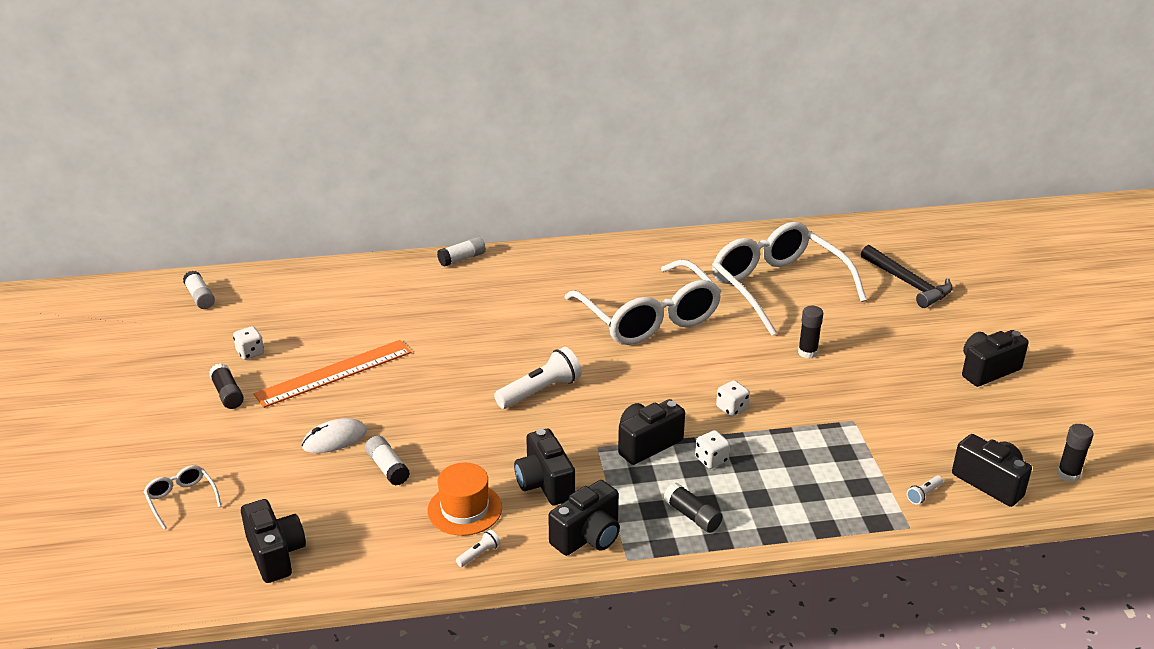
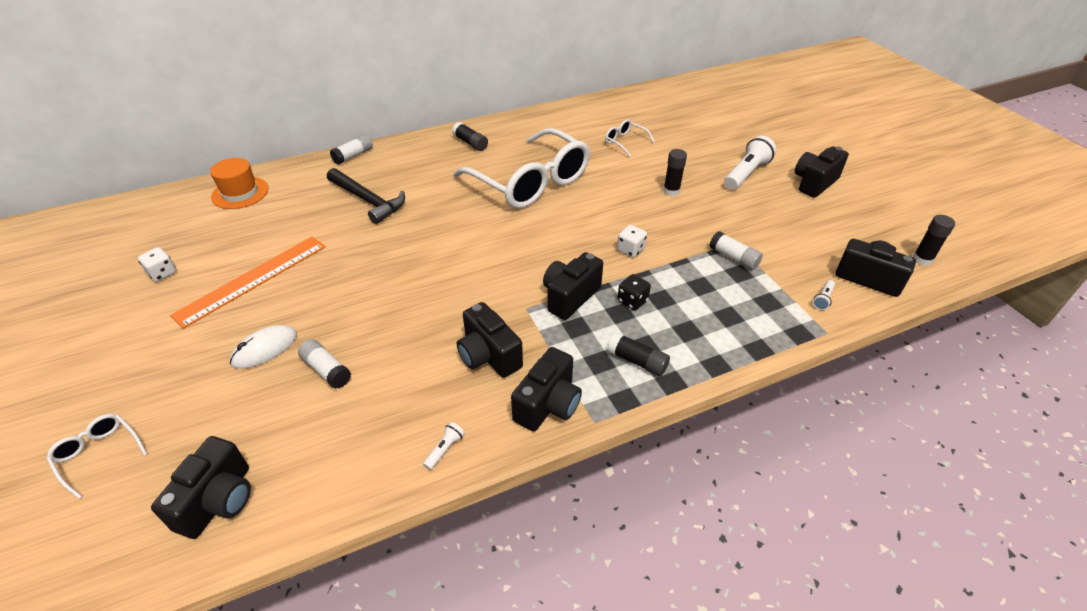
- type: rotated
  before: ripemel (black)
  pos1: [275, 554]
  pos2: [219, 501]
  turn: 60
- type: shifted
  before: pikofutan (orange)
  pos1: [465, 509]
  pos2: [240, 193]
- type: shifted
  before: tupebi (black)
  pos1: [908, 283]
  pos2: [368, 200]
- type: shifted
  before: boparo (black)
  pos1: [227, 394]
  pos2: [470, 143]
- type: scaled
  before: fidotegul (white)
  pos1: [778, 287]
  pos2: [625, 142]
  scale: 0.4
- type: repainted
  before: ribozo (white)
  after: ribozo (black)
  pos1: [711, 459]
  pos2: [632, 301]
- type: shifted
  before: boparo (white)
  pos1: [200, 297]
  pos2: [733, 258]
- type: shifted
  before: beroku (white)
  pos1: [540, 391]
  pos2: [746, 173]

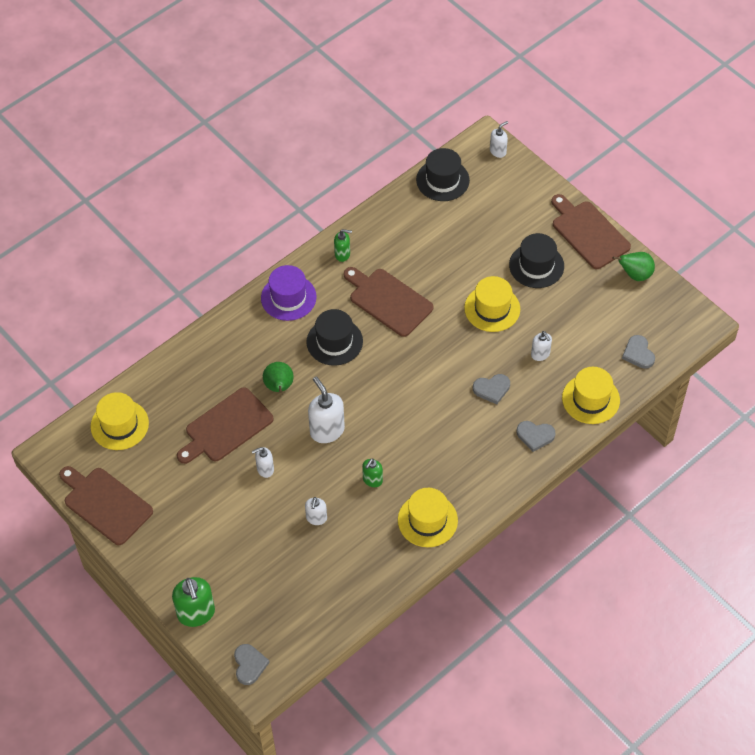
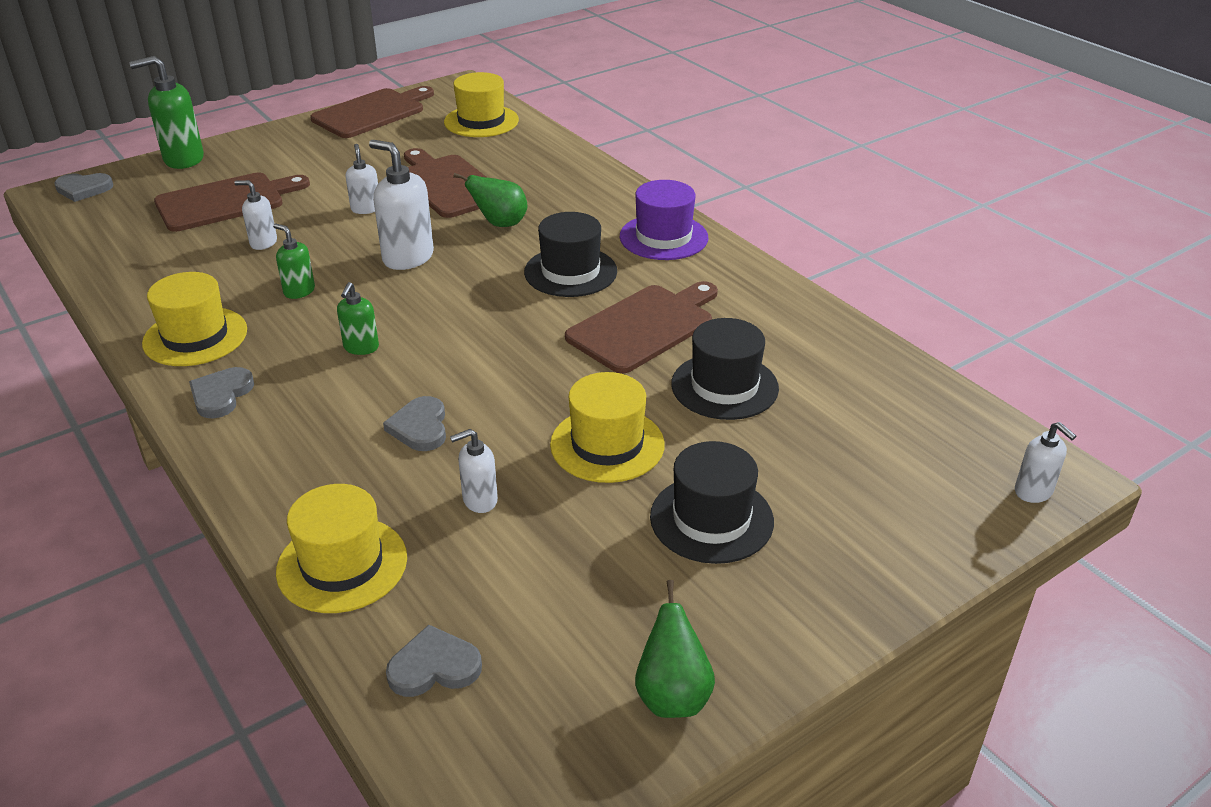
- type: shifted
  before: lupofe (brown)
  pos1: [588, 233]
  pos2: [225, 201]
- type: shifted
  before: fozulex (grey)
  pos1: [535, 436]
  pos2: [221, 395]
- type: shifted
  before: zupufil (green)
  pos1: [342, 254]
  pos2: [361, 348]
- type: rotated
  before: zupufil (white)
  pos1: [327, 430]
  pos2: [407, 257]
  turn: -120
- type: shifted
  before: pikofutan (black)
  pos1: [442, 180]
  pos2: [724, 386]

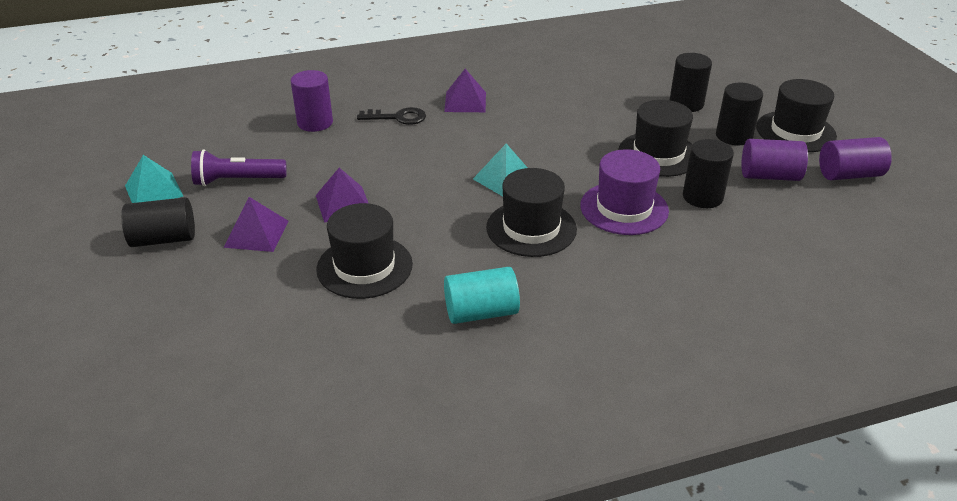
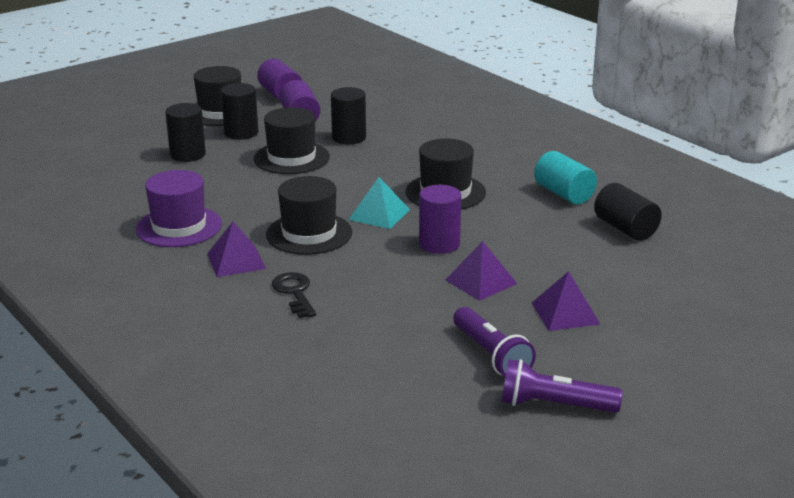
- type: shifted
  before: pikofutan (purple)
  pos1: [624, 208]
  pos2: [179, 227]
- type: shifted
  before: pikofutan (black)
  pos1: [364, 267]
  pos2: [309, 233]
- type: shifted
  before: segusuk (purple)
  pos1: [315, 123]
  pos2: [439, 244]
- type: swapped
  before: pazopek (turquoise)
  after: beroku (purple)
  pos1: [153, 191]
  pos2: [554, 405]
- type: shifted
  before: segusuk (black)
  pos1: [164, 239]
  pos2: [625, 229]

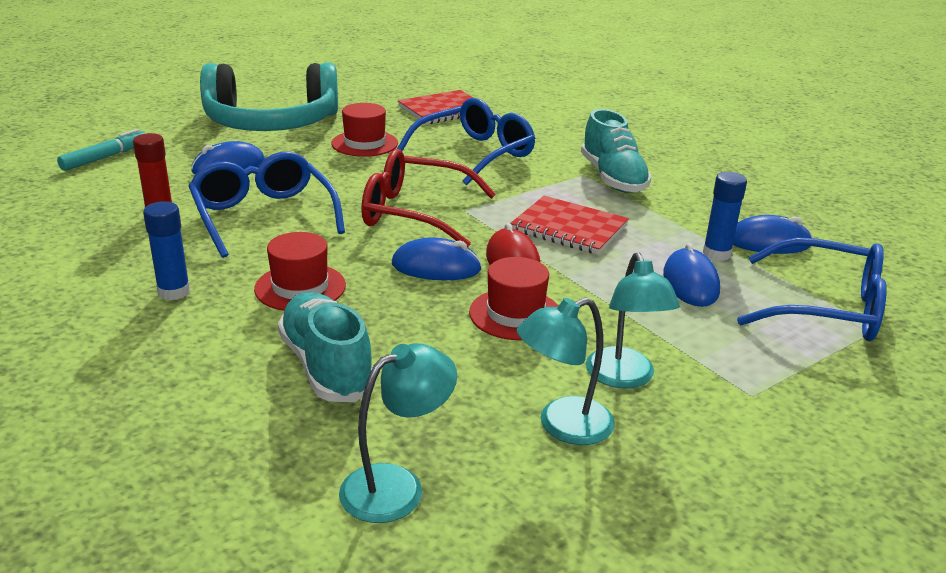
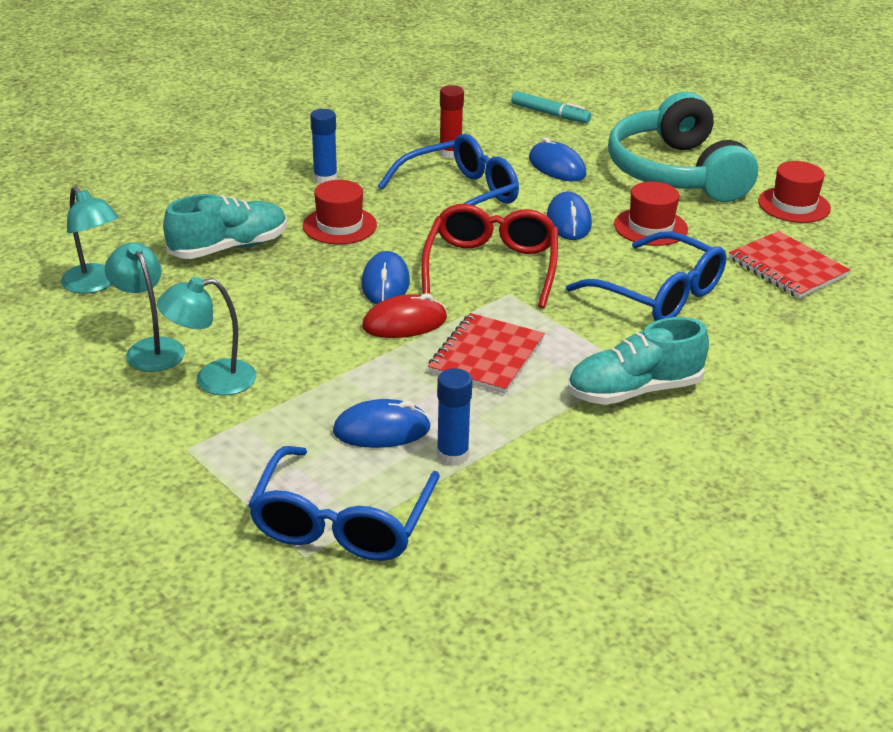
- type: shifted
  before: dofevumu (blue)
  pos1: [768, 242]
  pos2: [569, 221]
- type: shifted
  before: pikofutan (red)
  pos1: [515, 314]
  pos2: [794, 205]

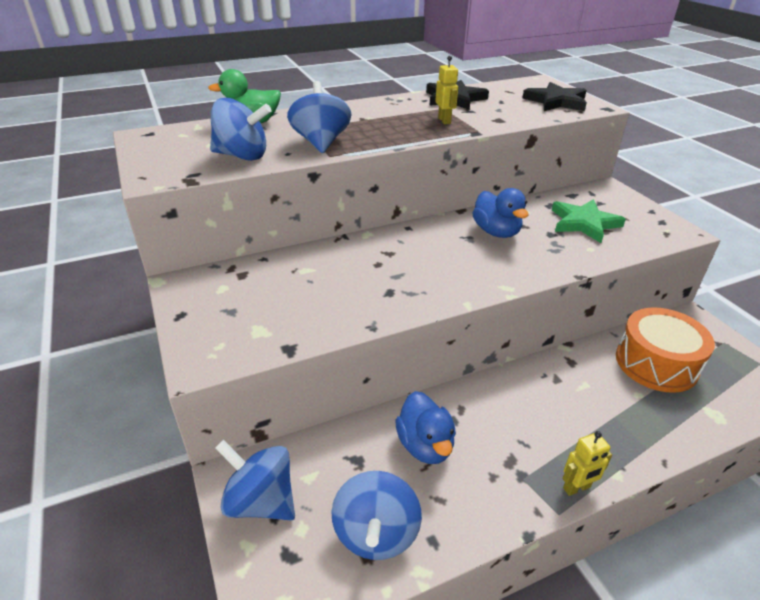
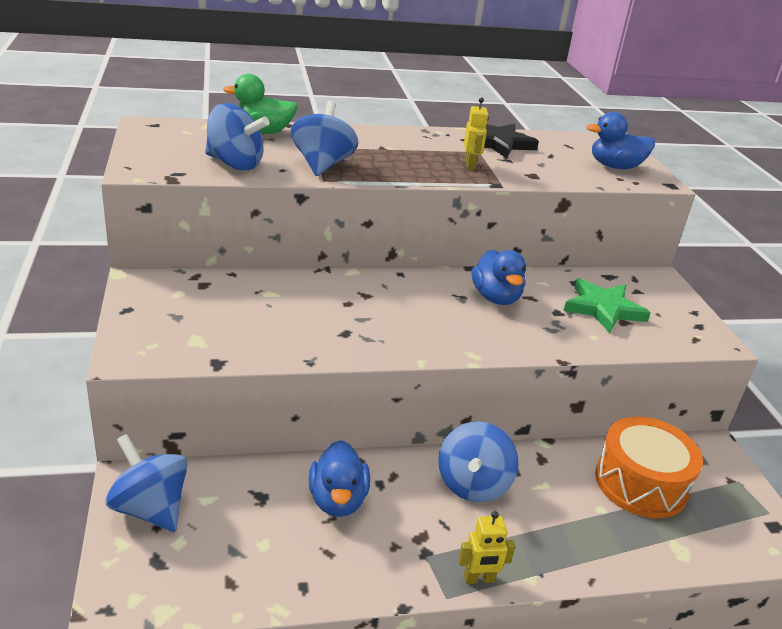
- type: shifted
  before: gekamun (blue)
  pos1: [376, 533]
  pos2: [473, 484]
- type: swapped
  before: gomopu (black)
  after: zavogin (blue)
  pos1: [556, 101]
  pos2: [615, 167]

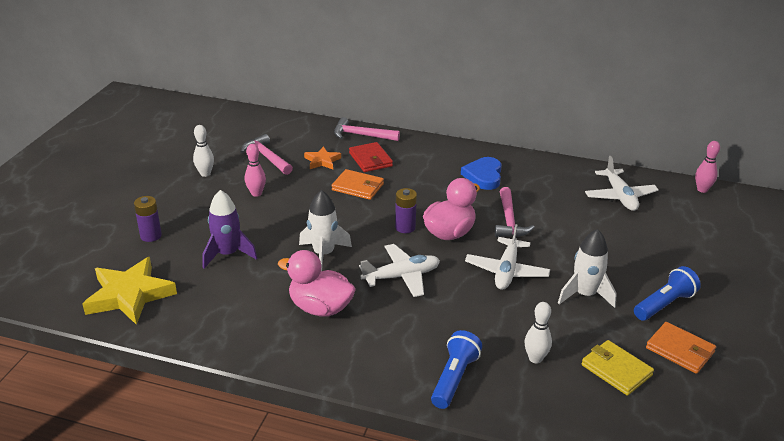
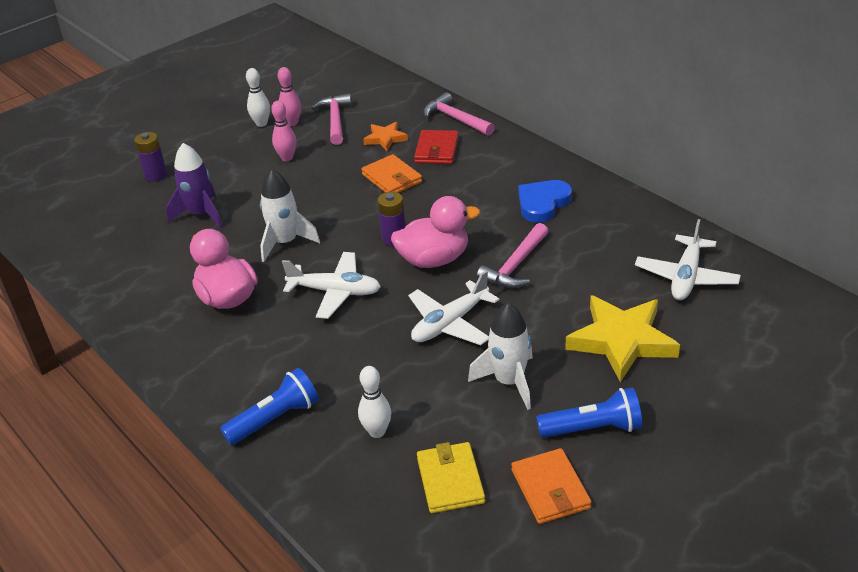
- type: shifted
  before: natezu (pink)
  pos1: [702, 190]
  pos2: [292, 123]
- type: shifted
  before: gomopu (yellow)
  pos1: [129, 295]
  pos2: [621, 341]

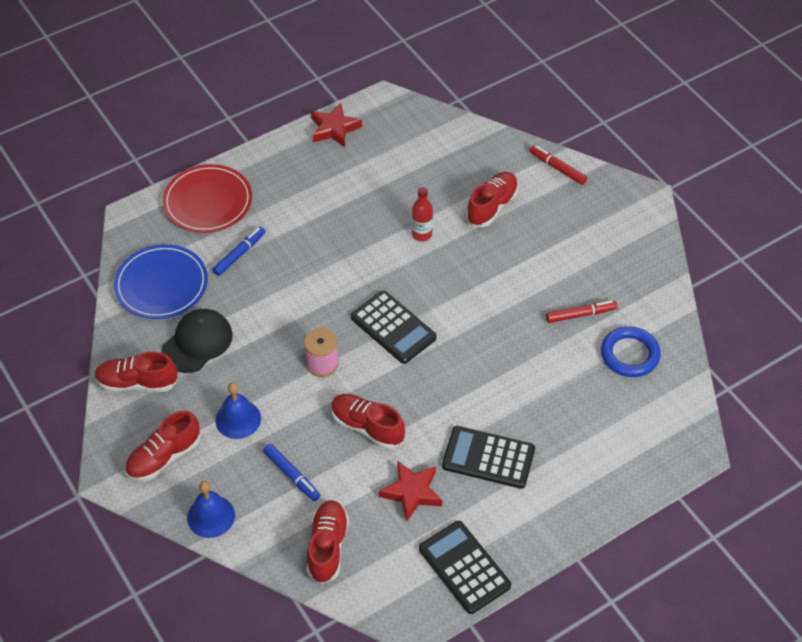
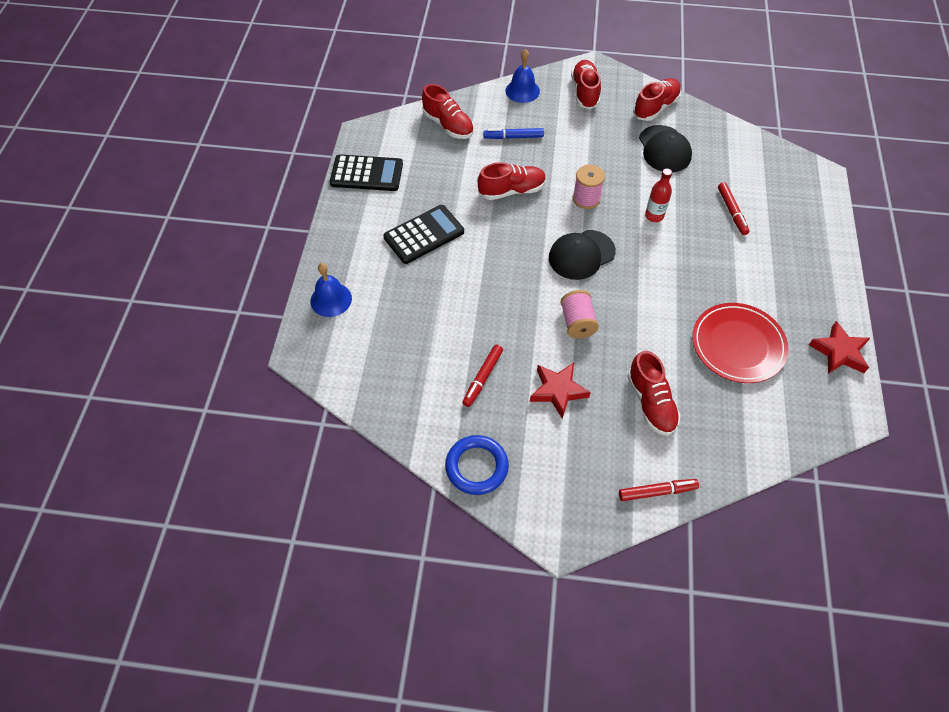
- type: shifted
  before: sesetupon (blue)
  pos1: [238, 419]
  pos2: [331, 299]
- type: shifted
  before: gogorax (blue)
  pos1: [629, 354]
  pos2: [476, 467]
- type: shifted
  before: gomopu (red)
  pos1: [412, 492]
  pos2: [558, 391]
- type: swapped
  before: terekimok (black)
  after: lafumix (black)
  pos1: [393, 327]
  pos2: [581, 255]
- type: new
  after: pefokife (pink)
  pos2: [577, 322]
- type: shifted
  before: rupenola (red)
  pos1: [422, 234]
  pos2: [654, 216]
- type: shifted
  before: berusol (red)
  pos1: [208, 202]
  pos2: [738, 345]
- type: repainted
  before: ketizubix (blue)
  after: ketizubix (red)
  pos1: [239, 254]
  pos2: [731, 212]
- type: gone
  before: berusol (blue)
  pos1: [161, 285]

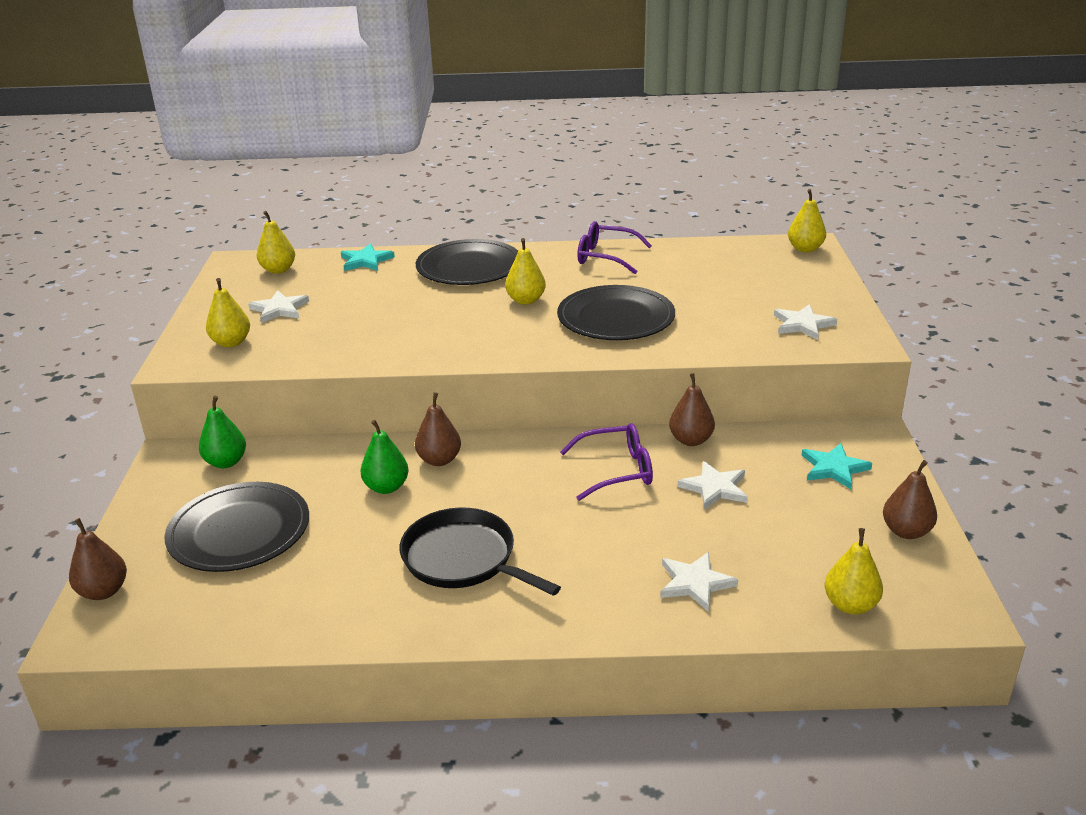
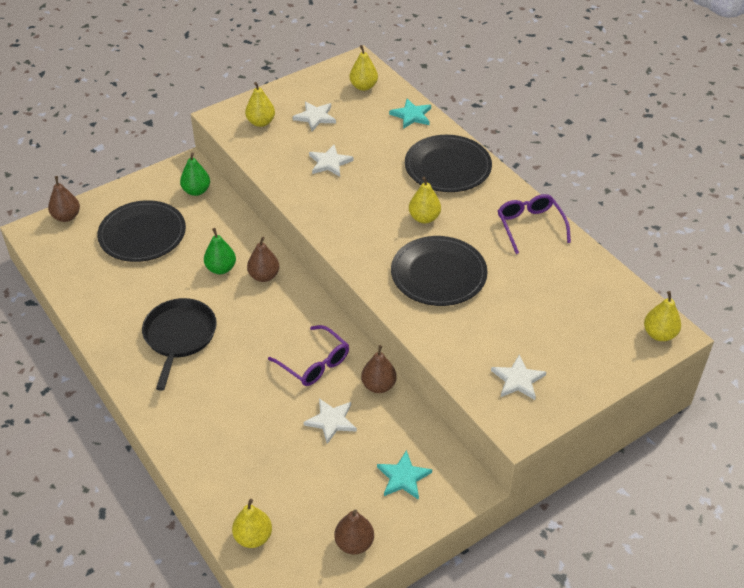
- type: shifted
  before: gomopu (white)
  pos1: [695, 583]
  pos2: [329, 163]

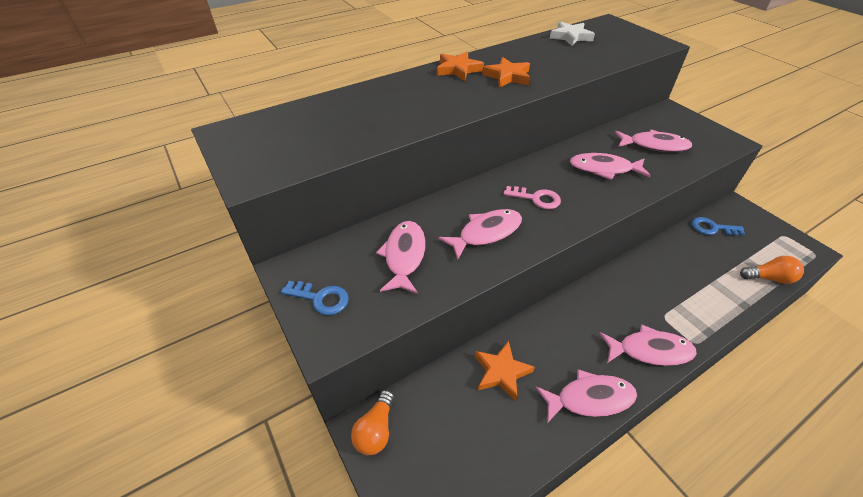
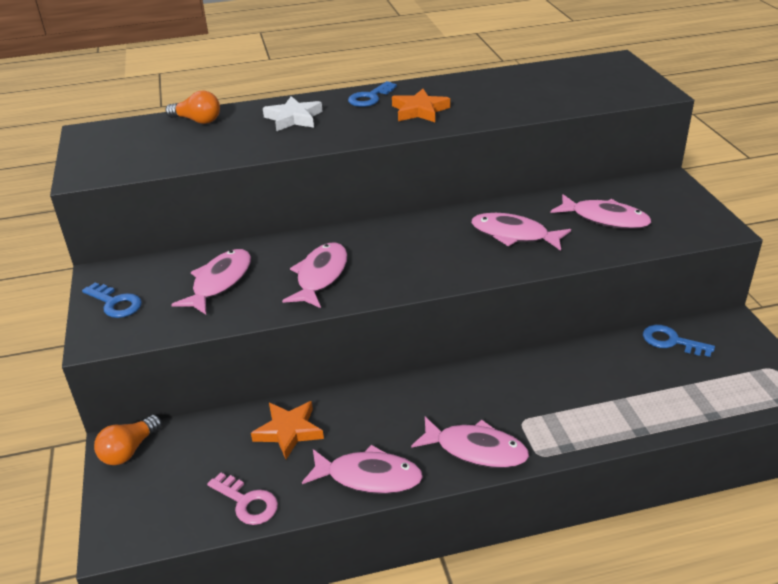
- type: shifted
  before: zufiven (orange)
  pos1: [768, 278]
  pos2: [197, 120]
- type: shifted
  before: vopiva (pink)
  pos1: [536, 198]
  pos2: [247, 502]
- type: shifted
  before: gomopu (white)
  pos1: [570, 37]
  pos2: [293, 118]
- type: rotated
  before: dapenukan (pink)
  pos1: [486, 233]
  pos2: [320, 276]
  turn: -60
- type: swapped
  before: gomopu (orange)
  after: vopiva (blue)
  pos1: [458, 69]
  pos2: [370, 98]

